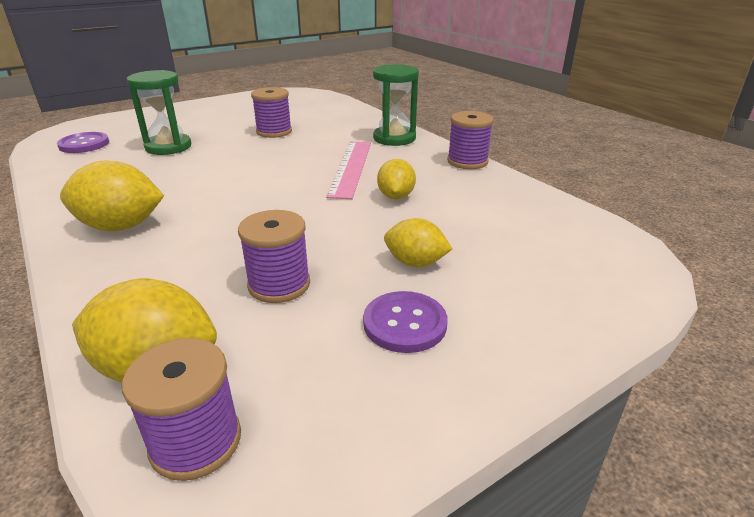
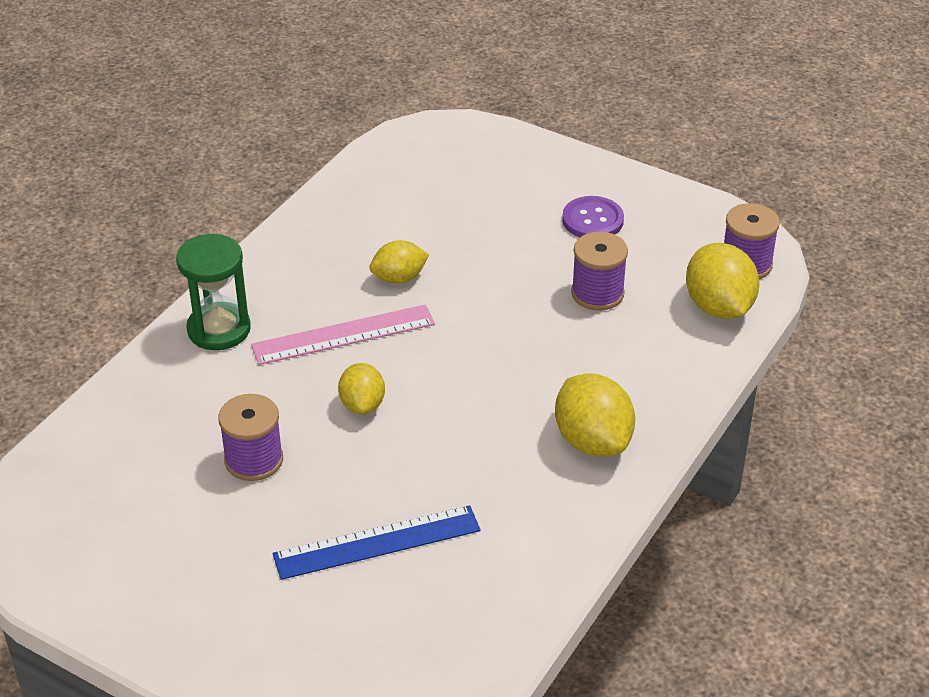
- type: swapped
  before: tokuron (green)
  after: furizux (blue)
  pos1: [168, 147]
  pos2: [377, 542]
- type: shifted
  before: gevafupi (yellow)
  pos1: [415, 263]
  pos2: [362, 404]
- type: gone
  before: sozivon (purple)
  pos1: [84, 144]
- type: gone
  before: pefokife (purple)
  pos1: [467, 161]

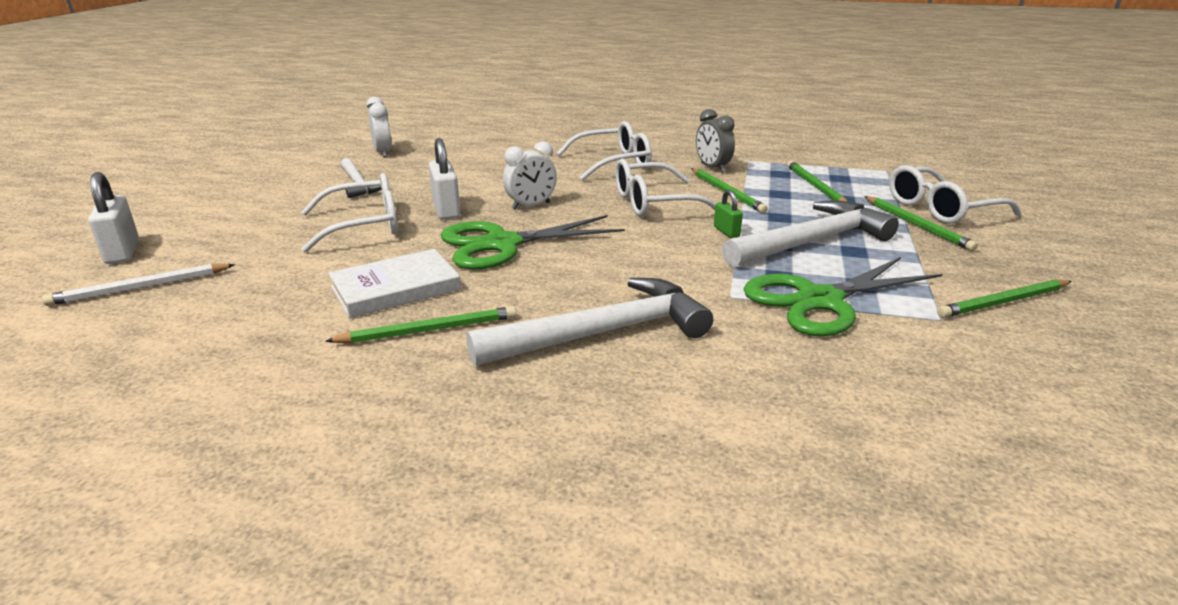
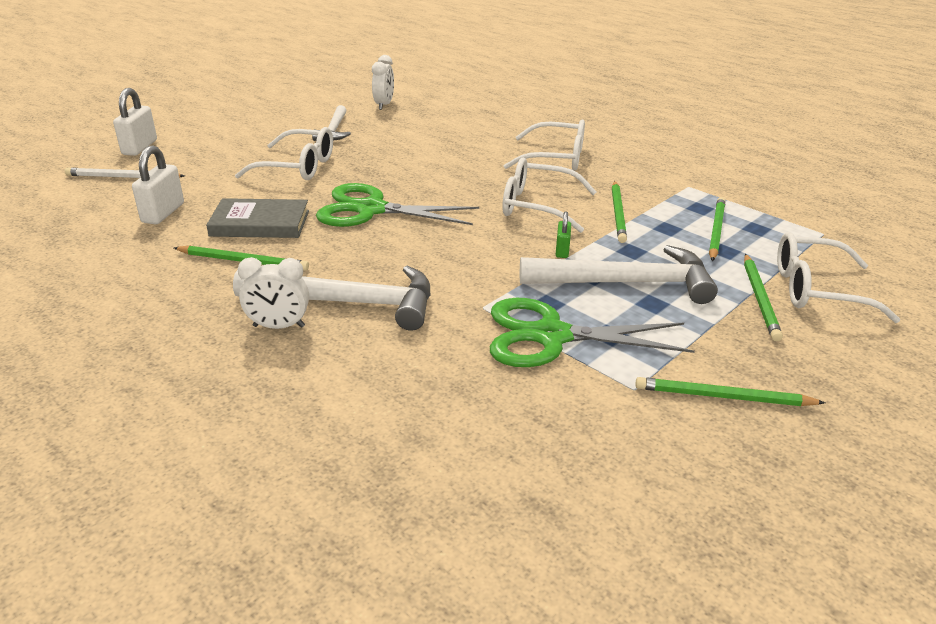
- type: shifted
  before: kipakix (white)
  pos1: [446, 210]
  pos2: [163, 213]
- type: repainted
  before: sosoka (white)
  after: sosoka (grey)
  pos1: [396, 288]
  pos2: [260, 223]
- type: shifted
  before: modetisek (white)
  pos1: [531, 206]
  pos2: [279, 326]
- type: gone
  before: modetisek (grey)
  pos1: [712, 168]

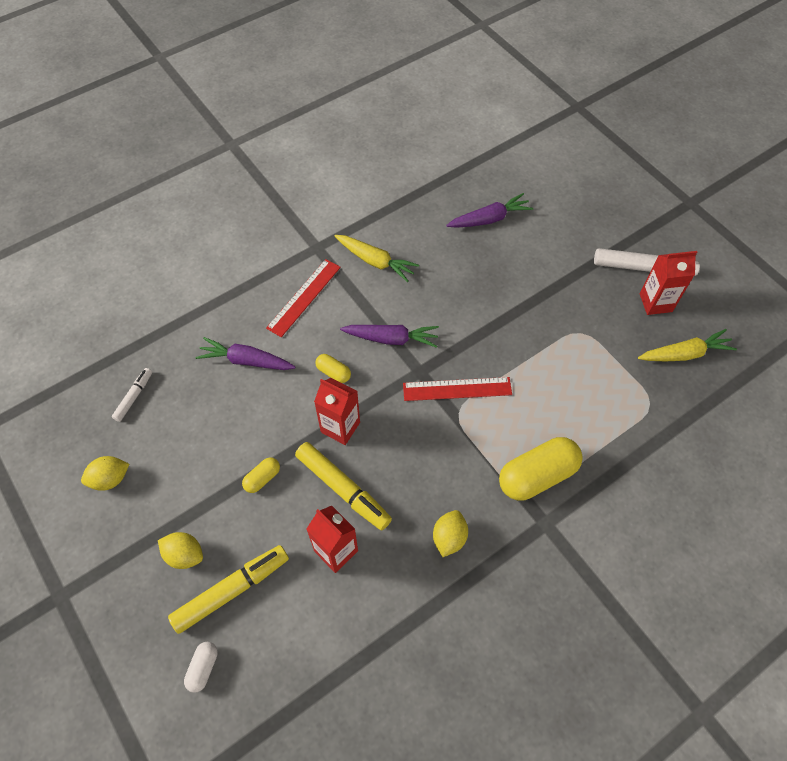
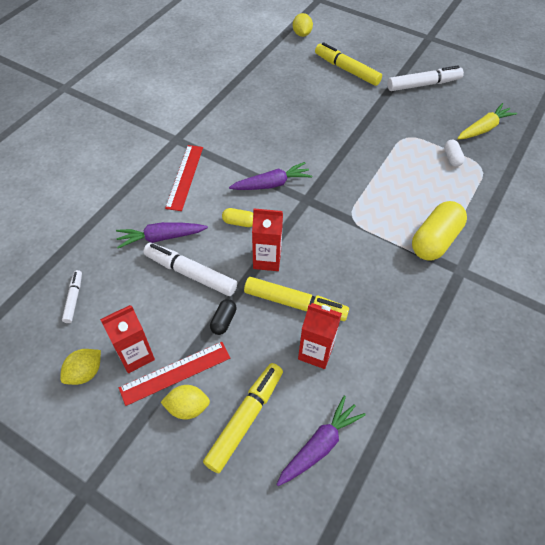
- type: shifted
  before: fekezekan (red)
  pos1: [655, 302]
  pos2: [136, 355]
- type: shifted
  before: furizux (red)
  pos1: [457, 389]
  pos2: [175, 373]
- type: new
  after: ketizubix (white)
  pos2: [190, 273]
- type: repainted
  before: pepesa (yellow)
  after: pepesa (black)
  pos1: [262, 478]
  pos2: [223, 321]
- type: shifted
  before: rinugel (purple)
  pos1: [489, 219]
  pos2: [319, 445]
- type: shifted
  before: gevafupi (yellow)
  pos1: [449, 538]
  pos2: [302, 34]
- type: new
  after: ketizubix (yellow)
  pos2: [346, 70]
- type: shifted
  before: pepesa (white)
  pos1: [203, 668]
  pos2: [452, 158]
- type: gone
  before: rinugel (yellow)
  pos1: [375, 261]

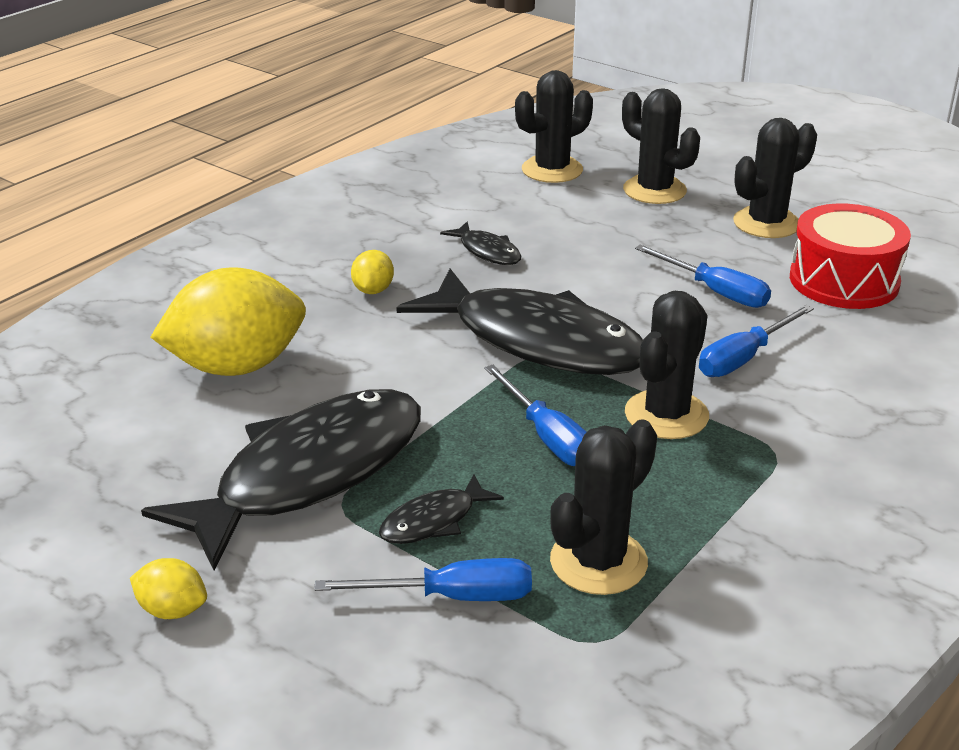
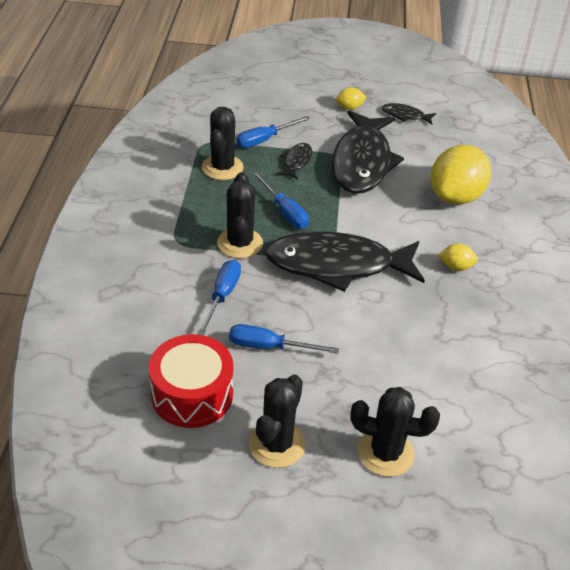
- type: rotated
  before: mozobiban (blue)
  pos1: [547, 437]
  pos2: [284, 212]
  turn: -150
- type: shifted
  before: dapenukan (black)
  pos1: [487, 251]
  pos2: [405, 116]
- type: rotated
  before: gevafupi (yellow)
  pos1: [373, 290]
  pos2: [456, 267]
  turn: -60
- type: gone
  before: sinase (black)
  pos1: [552, 170]

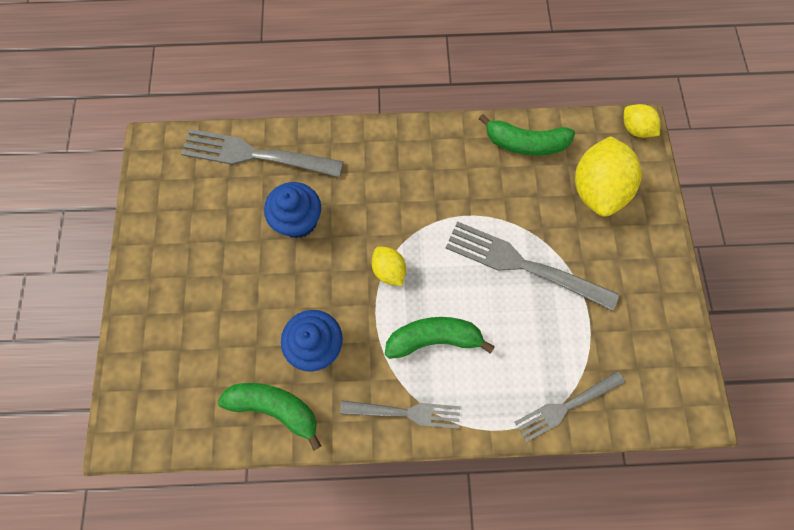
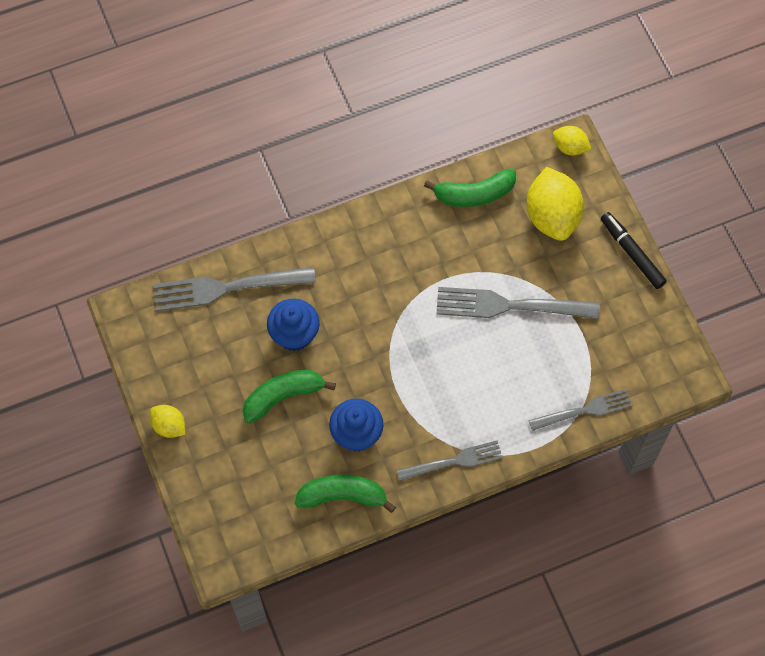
- type: shifted
  before: gevafupi (yellow)
  pos1: [389, 270]
  pos2: [169, 426]
- type: shifted
  before: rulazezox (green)
  pos1: [434, 338]
  pos2: [283, 396]
- type: rotated
  before: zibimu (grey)
  pos1: [565, 406]
  pos2: [584, 410]
  turn: -150
- type: new
  after: ketizubix (black)
  pos2: [632, 253]

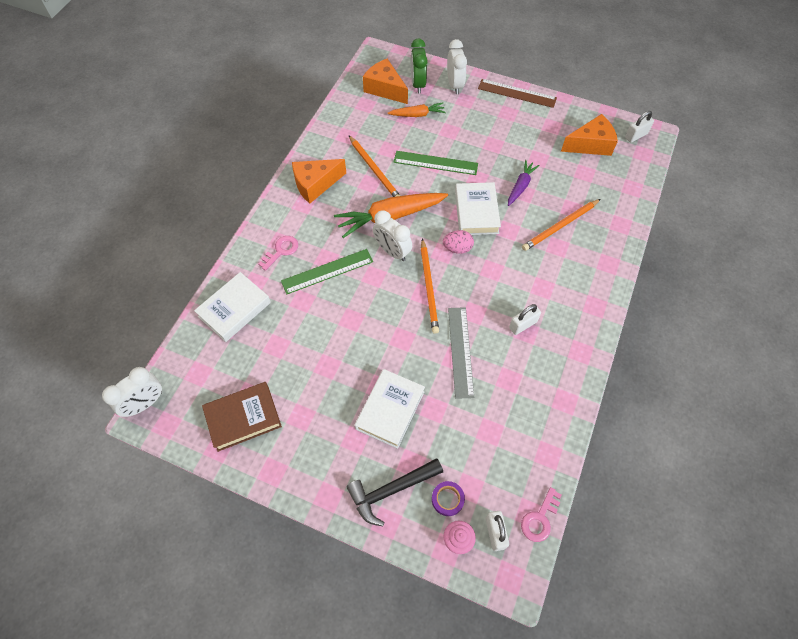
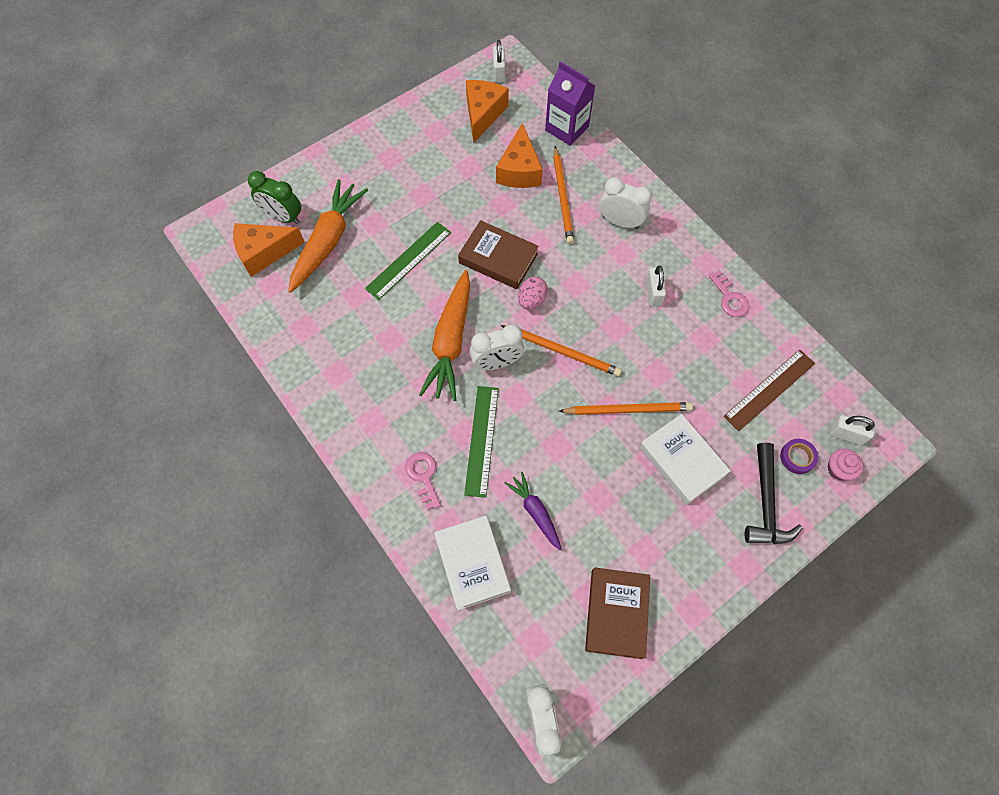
- type: scaled
  before: rinugel (orange)
  pos1: [417, 114]
  pos2: [328, 241]
  scale: 1.82
- type: repainted
  before: sosoka (white)
  after: sosoka (brown)
  pos1: [476, 212]
  pos2: [498, 258]
- type: shifted
  before: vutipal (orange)
  pos1: [315, 184]
  pos2: [519, 170]
- type: shifted
  before: rinugel (purple)
  pos1: [520, 186]
  pos2: [535, 512]
- type: new
  after: fekezekan (purple)
  pos2: [567, 128]
- type: shifted
  before: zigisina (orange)
  pos1: [374, 170]
  pos2: [628, 410]
- type: shifted
  before: modetisek (white)
  pos1: [454, 85]
  pos2: [620, 222]
- type: shifted
  before: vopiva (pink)
  pos1: [540, 518]
  pos2: [729, 298]
- type: shifted
  before: furizux (brown)
  pos1: [517, 93]
  pos2: [769, 389]
- type: gone
  before: furizux (grey)
  pos1: [460, 351]

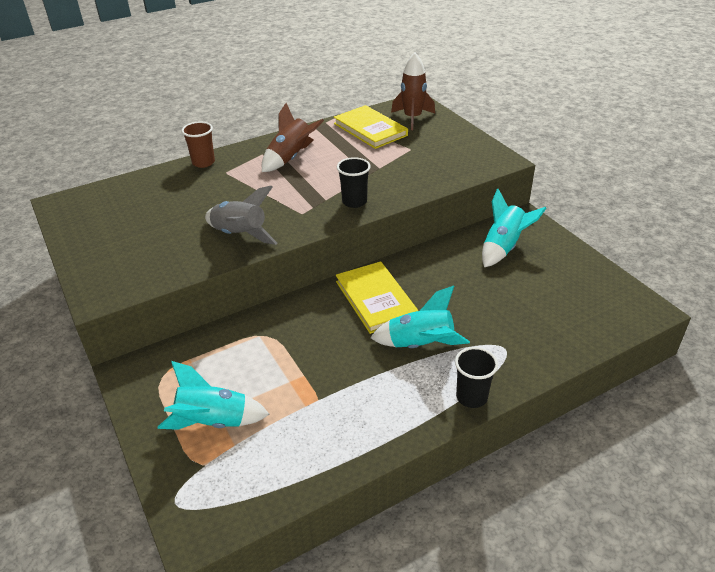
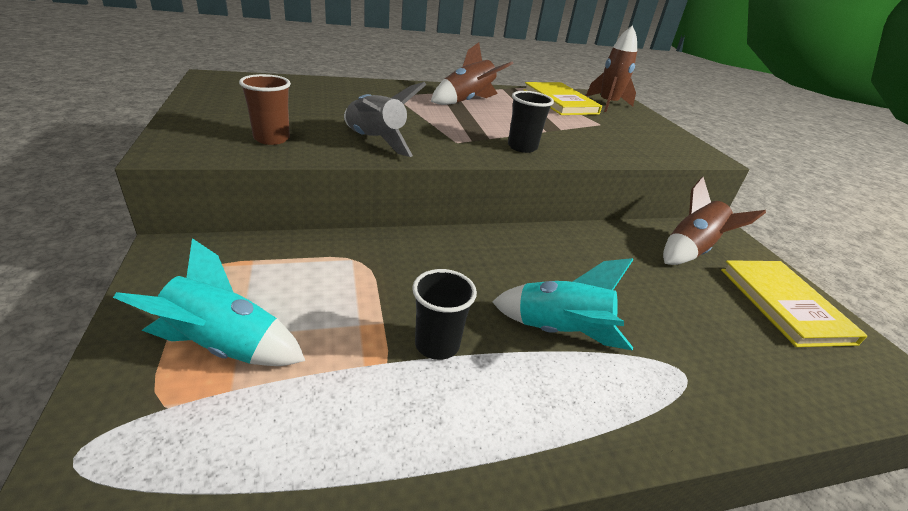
- type: shifted
  before: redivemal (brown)
  pos1: [203, 162]
  pos2: [271, 139]
- type: shifted
  before: redivemal (black)
  pos1: [471, 397]
  pos2: [437, 345]
- type: repainted
  before: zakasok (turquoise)
  after: zakasok (brown)
  pos1: [503, 247]
  pos2: [691, 250]
- type: shifted
  before: sosoka (yellow)
  pos1: [375, 299]
  pos2: [784, 304]

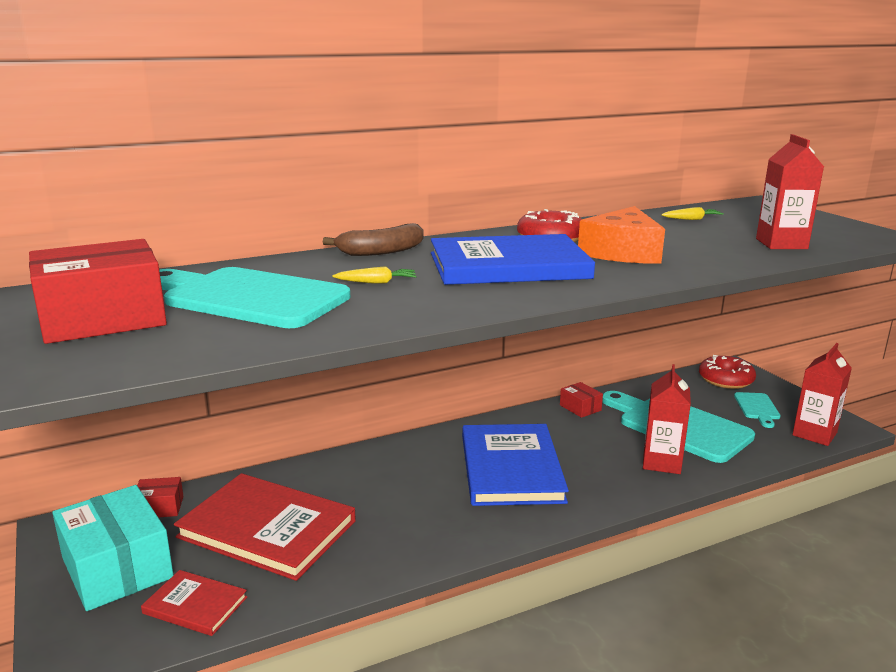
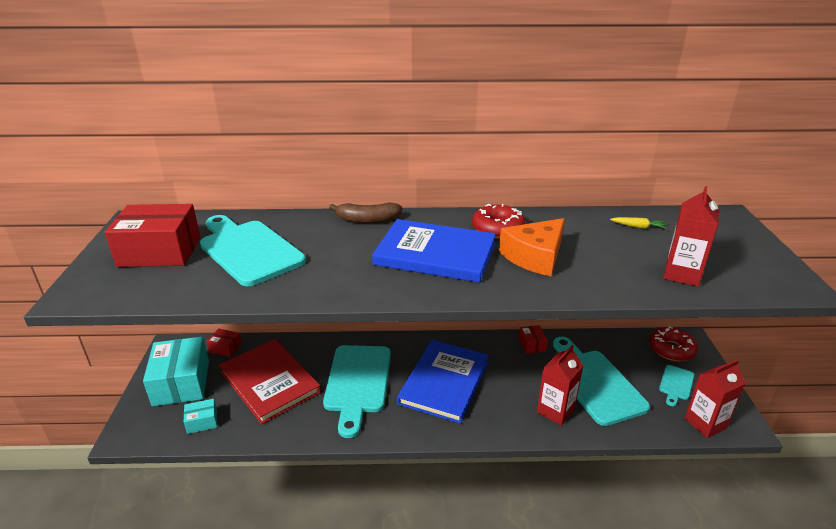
- type: swapped
  before: sosoka (red)
  after: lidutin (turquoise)
  pos1: [195, 605]
  pos2: [202, 422]
- type: new
  after: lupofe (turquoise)
  pos2: [358, 382]
- type: gone
  before: rinugel (yellow)
  pos1: [377, 282]

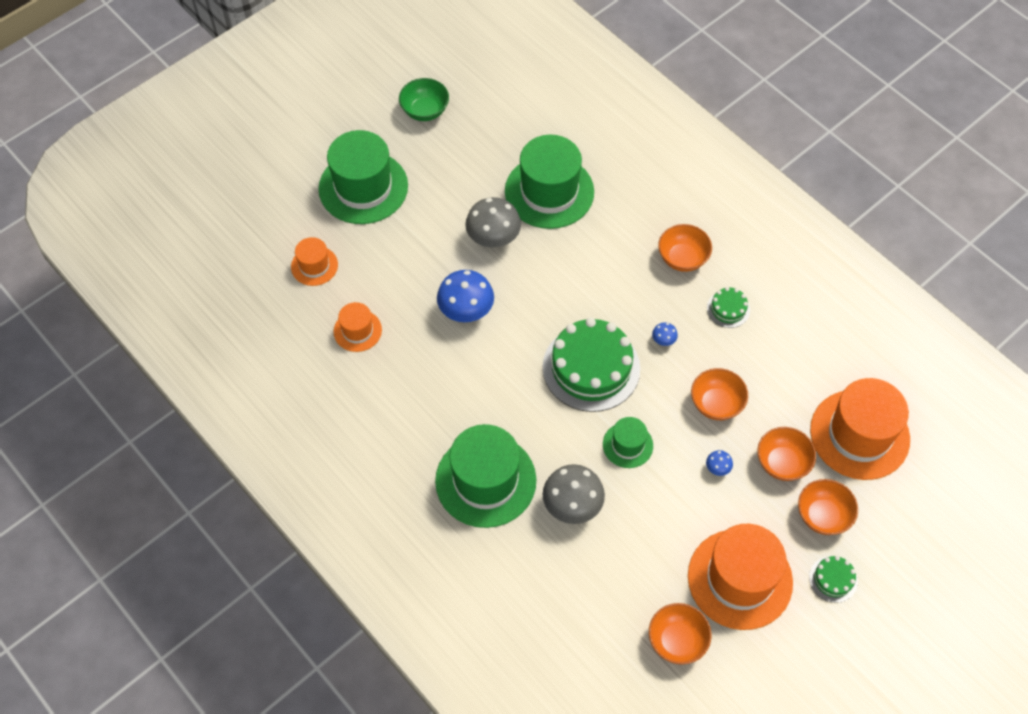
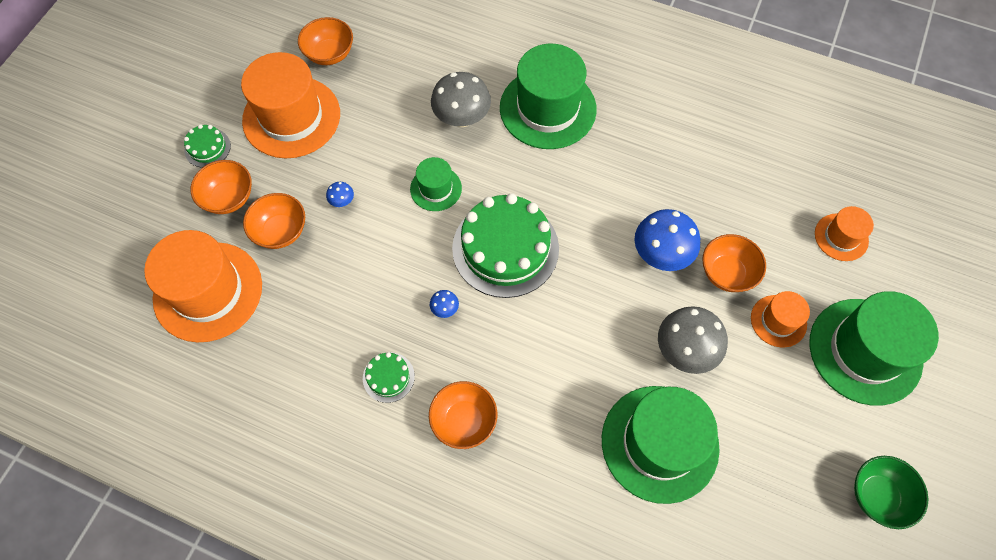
- type: shifted
  before: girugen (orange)
  pos1: [716, 404]
  pos2: [727, 273]
- type: shifted
  before: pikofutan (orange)
  pos1: [357, 331]
  pos2: [778, 321]

